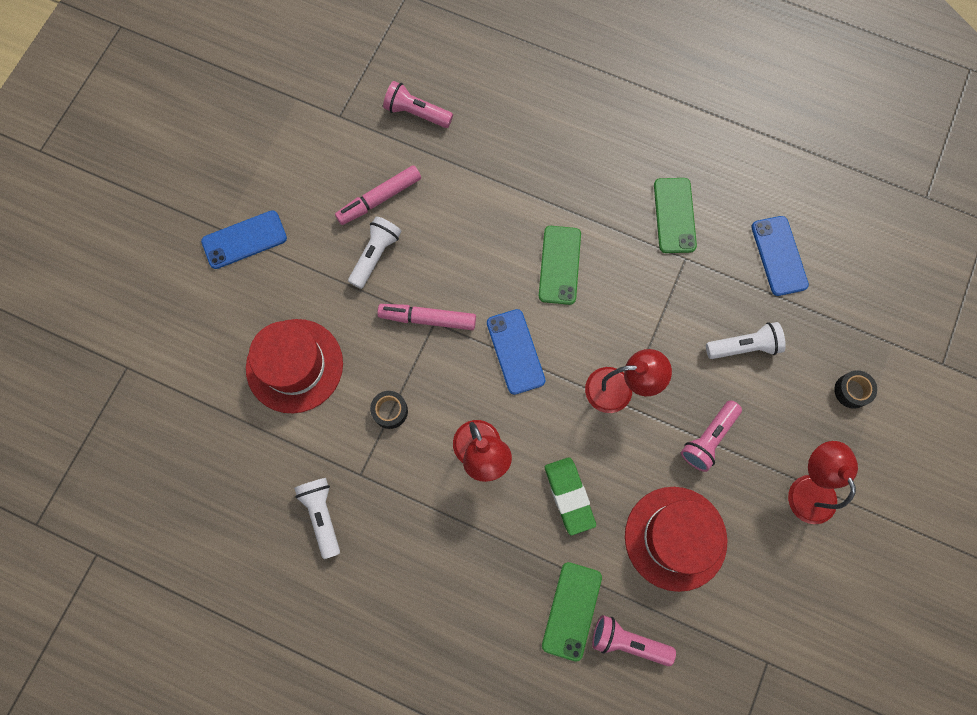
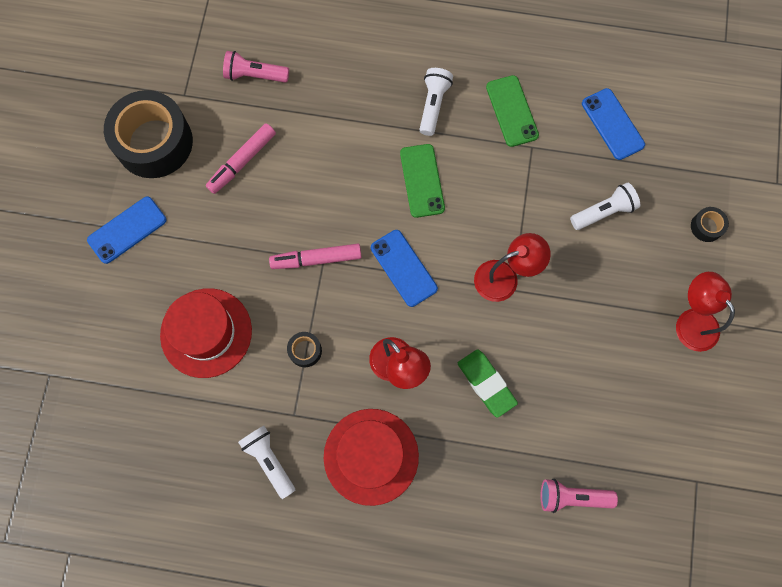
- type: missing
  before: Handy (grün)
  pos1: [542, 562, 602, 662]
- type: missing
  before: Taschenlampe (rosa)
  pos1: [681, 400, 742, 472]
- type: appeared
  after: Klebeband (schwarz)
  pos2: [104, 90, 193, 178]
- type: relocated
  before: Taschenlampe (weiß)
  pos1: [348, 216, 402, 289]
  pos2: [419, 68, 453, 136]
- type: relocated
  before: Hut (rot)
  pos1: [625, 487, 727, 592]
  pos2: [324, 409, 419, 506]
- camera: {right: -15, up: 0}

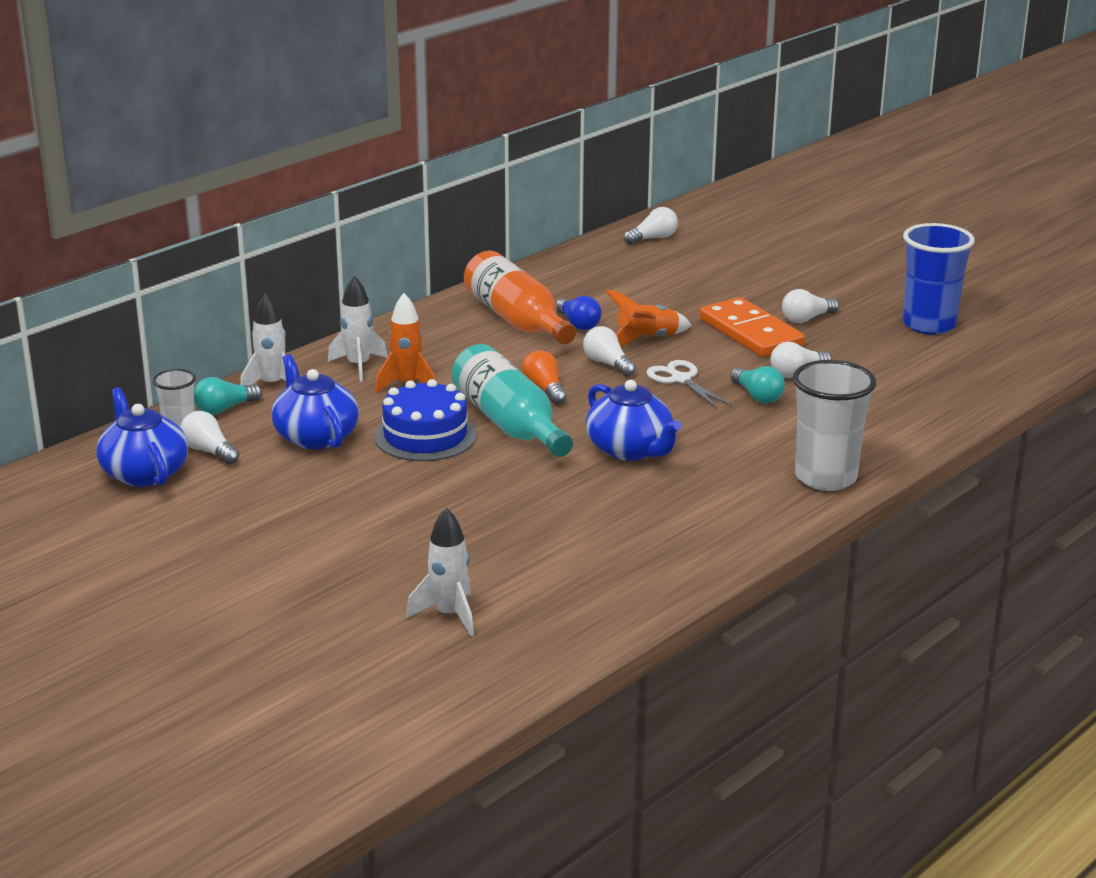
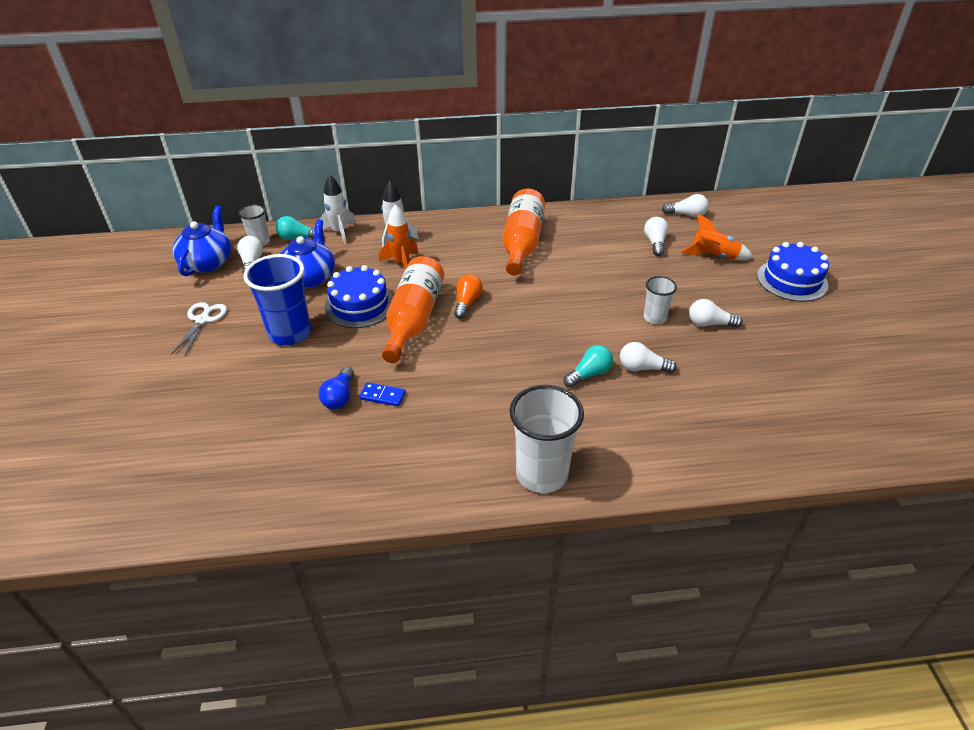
- type: missing
  before: Rakete (weiß)
  pos1: [406, 508, 474, 636]
- type: missing
  before: Teekanne (blau)
  pos1: [586, 380, 682, 461]
- type: appeared
  after: Dominostein (blau)
  pos2: [359, 382, 406, 406]
- type: appeared
  after: Kuchen (blau)
  pos2: [757, 242, 829, 302]
- type: relocated
  before: Glühbirne (blau)
  pos1: [555, 296, 601, 330]
  pos2: [319, 367, 354, 409]
- type: relocated
  before: Glühbirne (weiß)
  pos1: [583, 326, 636, 377]
  pos2: [644, 217, 669, 256]
- type: relocated
  before: Rakete (orange)
  pos1: [605, 289, 691, 347]
  pos2: [680, 213, 754, 260]
- type: relocated
  before: Schere (weiß)
  pos1: [646, 360, 731, 408]
  pos2: [171, 302, 227, 357]
- type: relocated
  before: Becher (blau)
  pos1: [903, 223, 975, 334]
  pos2: [244, 254, 311, 345]
- type: exchanged
  before: Dominostein (orange)
  after: Becher (weiß)
  pos1: [699, 297, 805, 357]
  pos2: [644, 276, 677, 324]
- type: colour
  before: Flasche (türkis)
  after: Flasche (orange)
  pos1: [452, 344, 573, 457]
  pos2: [382, 256, 444, 363]
- type: spun
  before: Glühbirne (türkis)
  pos1: [730, 366, 785, 403]
  pos2: [564, 345, 613, 388]
  turn: -135
- camera: {right: 40, up: 15}

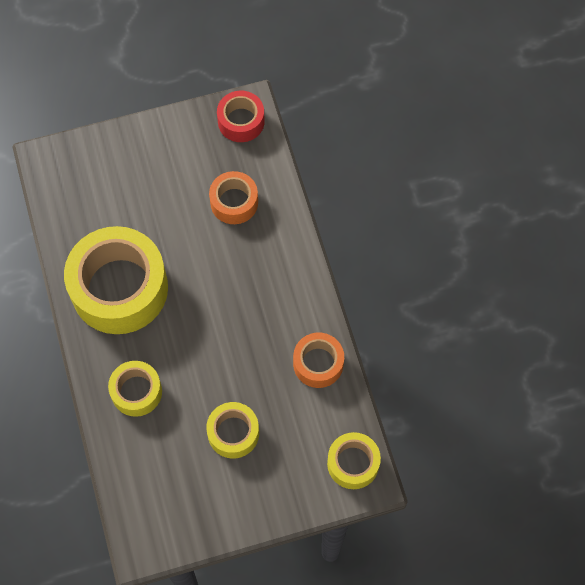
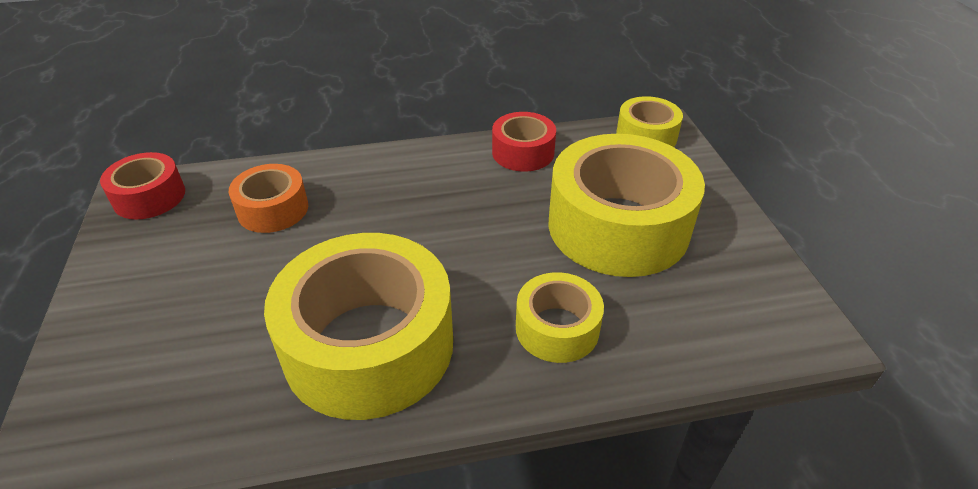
- type: colour
  before: Klebeband (orange)
  after: Klebeband (rot)
  pos1: [293, 333, 344, 388]
  pos2: [492, 112, 556, 172]
- type: size
  before: Klebeband (gelb)
  pos1: [206, 402, 259, 458]
  pos2: [548, 134, 705, 277]
  scale: 1.97
- camera: {right: -85, up: -25}

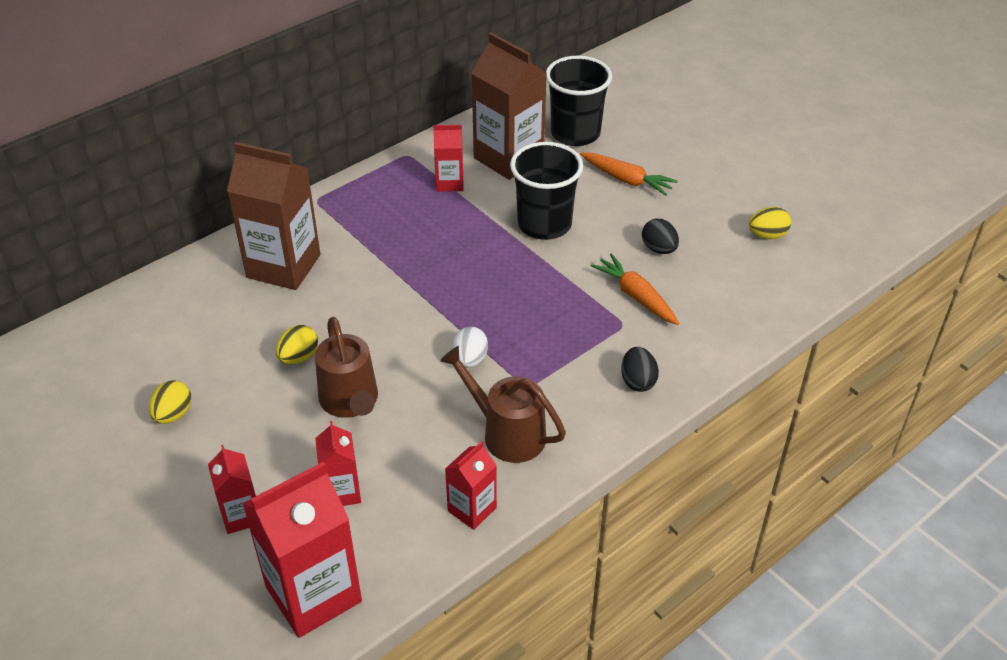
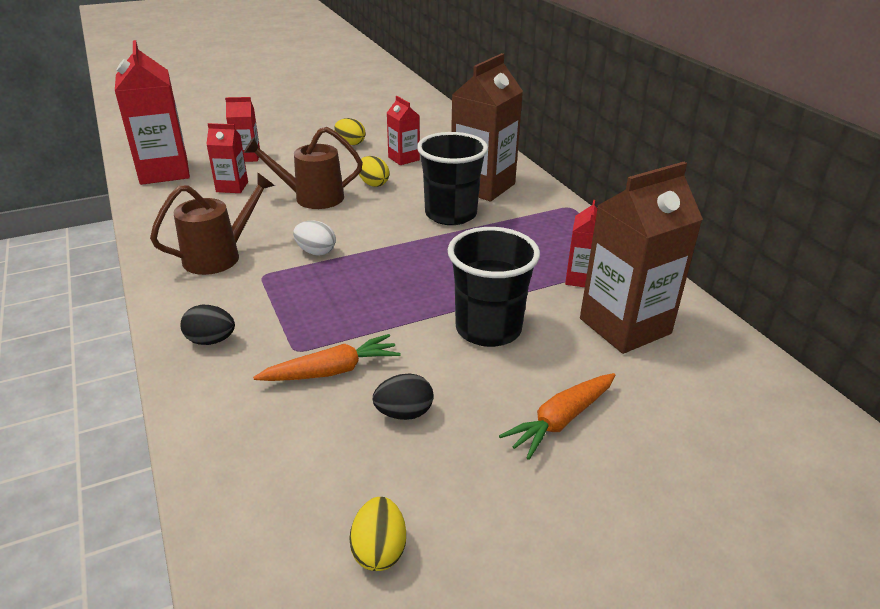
- type: relocated
  before: Getränkekarton (rot)
  pos1: [445, 441, 497, 530]
  pos2: [387, 96, 420, 165]
- type: relocated
  before: Becher (schwarz)
  pos1: [546, 56, 612, 146]
  pos2: [417, 132, 488, 225]
- camera: {right: 105, up: -10}

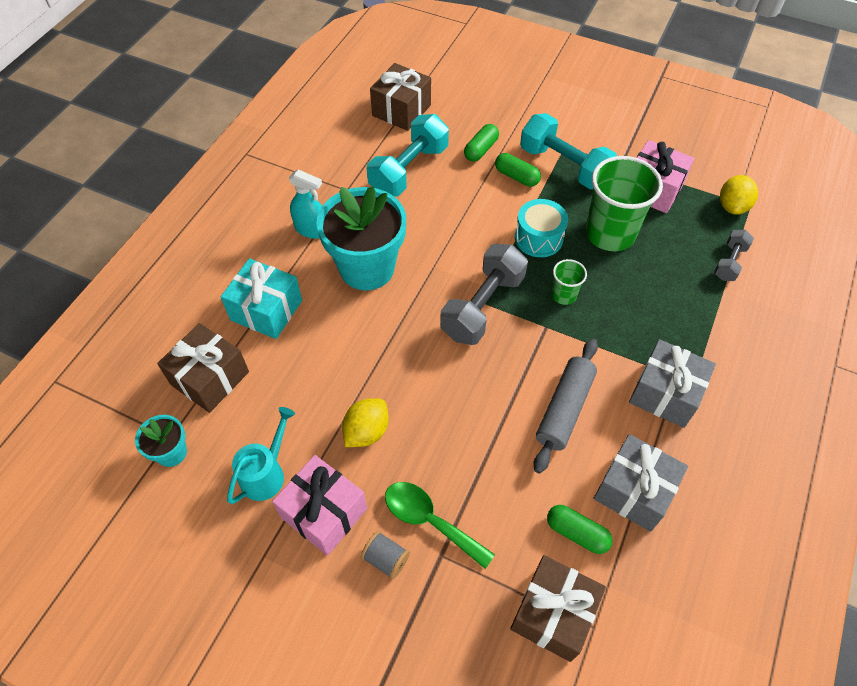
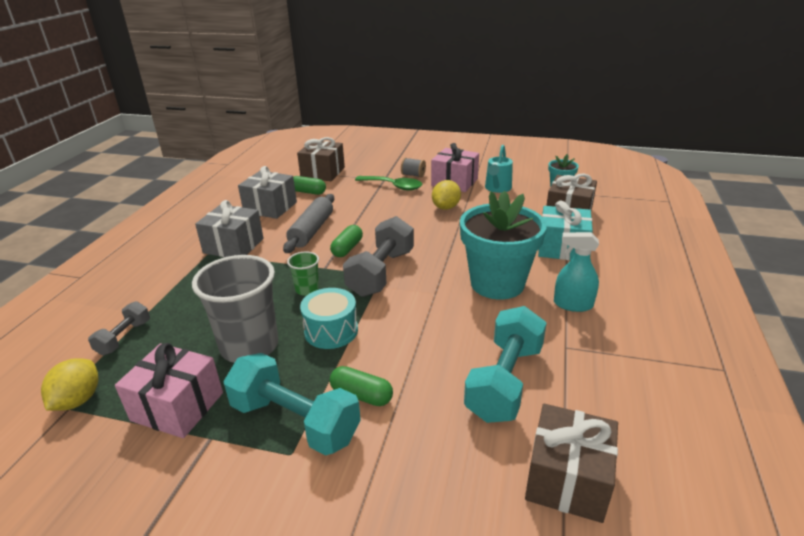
- type: relocated
  before: Kapsel (grün)
  pos1: [464, 124, 499, 162]
  pos2: [330, 225, 363, 257]
- type: colour
  before: Becher (grün)
  after: Becher (grau)
  pos1: [586, 156, 663, 251]
  pos2: [192, 255, 278, 363]
- camera: {right: 170, up: -25}

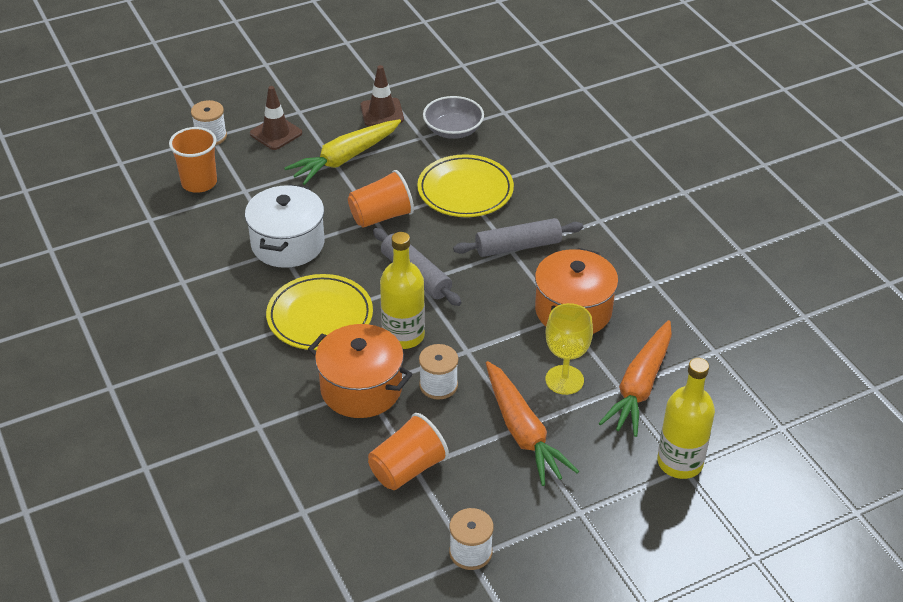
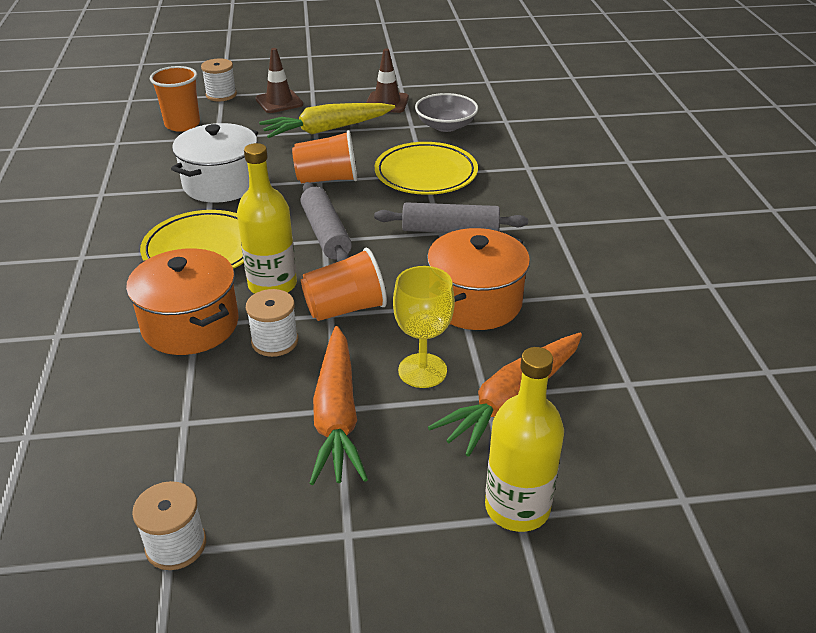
- type: relocated
  before: Becher (orange)
  pos1: [368, 413, 449, 490]
  pos2: [301, 248, 387, 321]
- camera: {right: 20, up: -5}

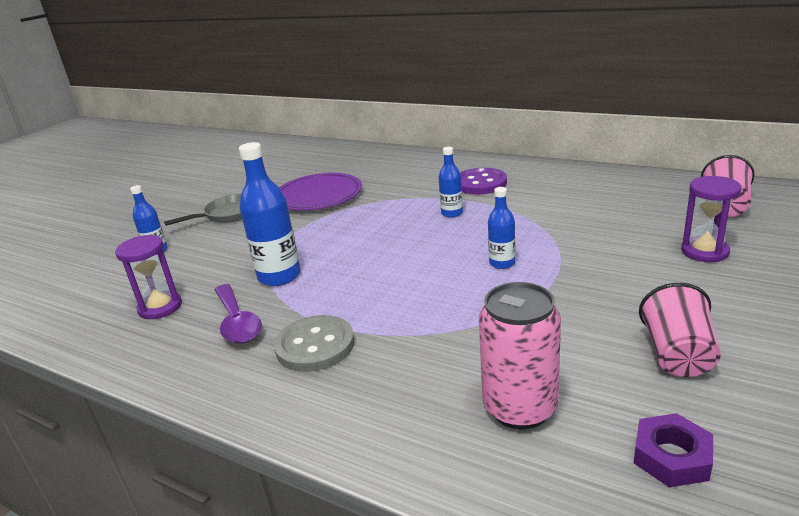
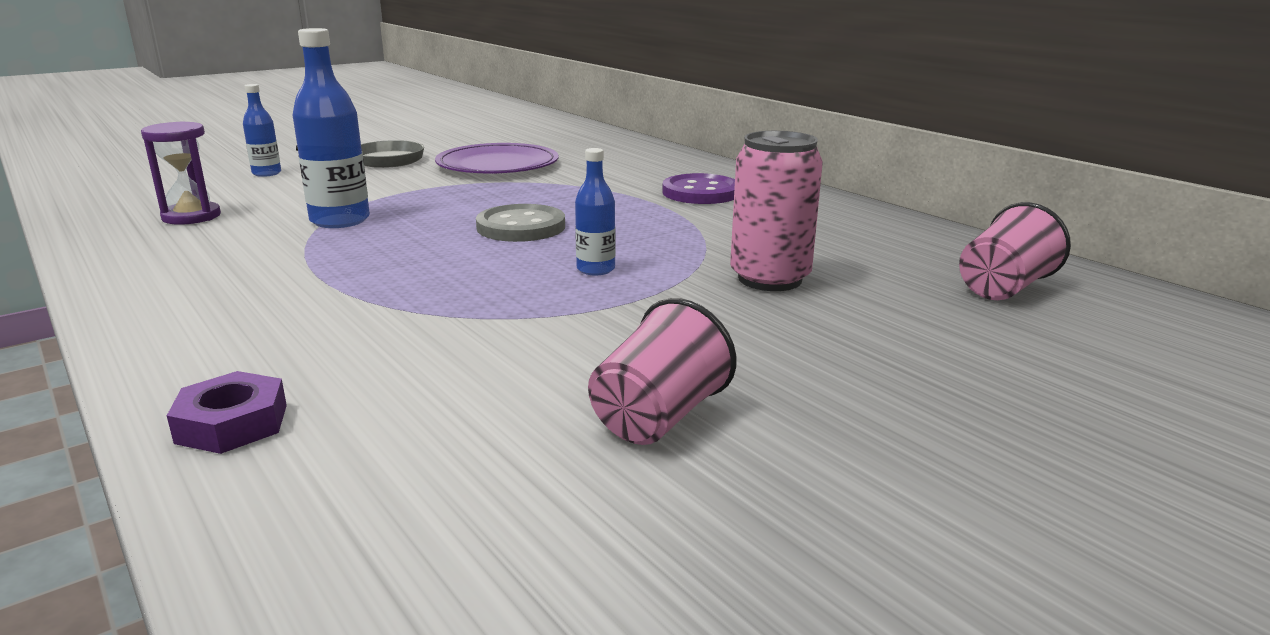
- type: missing
  before: Löffel (lila)
  pos1: [214, 284, 262, 344]
- type: missing
  before: Flasche (blau)
  pos1: [438, 147, 463, 218]
- type: missing
  before: Sanduhr (lila)
  pos1: [681, 176, 741, 262]
- type: relocated
  before: Knopf (grau)
  pos1: [274, 315, 354, 372]
  pos2: [476, 204, 565, 242]
- type: relocated
  before: Dose (rosa)
  pos1: [479, 282, 561, 429]
  pos2: [730, 131, 823, 291]
- type: relocated
  before: Sechskantmutter (lila)
  pos1: [634, 413, 713, 487]
  pos2: [167, 371, 287, 454]
- camera: {right: 20, up: -5}

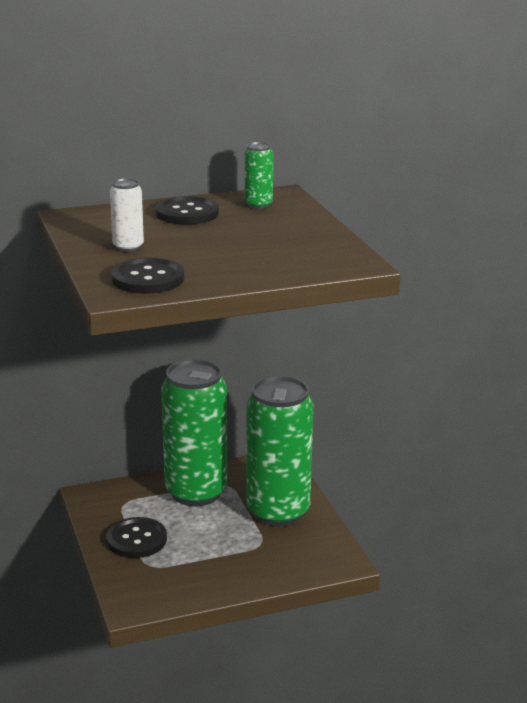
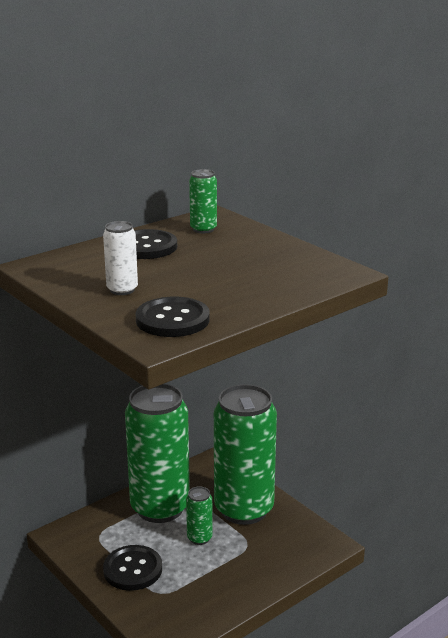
- type: appeared
  after: Dose (grün)
  pos2: [186, 486, 213, 545]
- camera: {right: -20, up: 0}

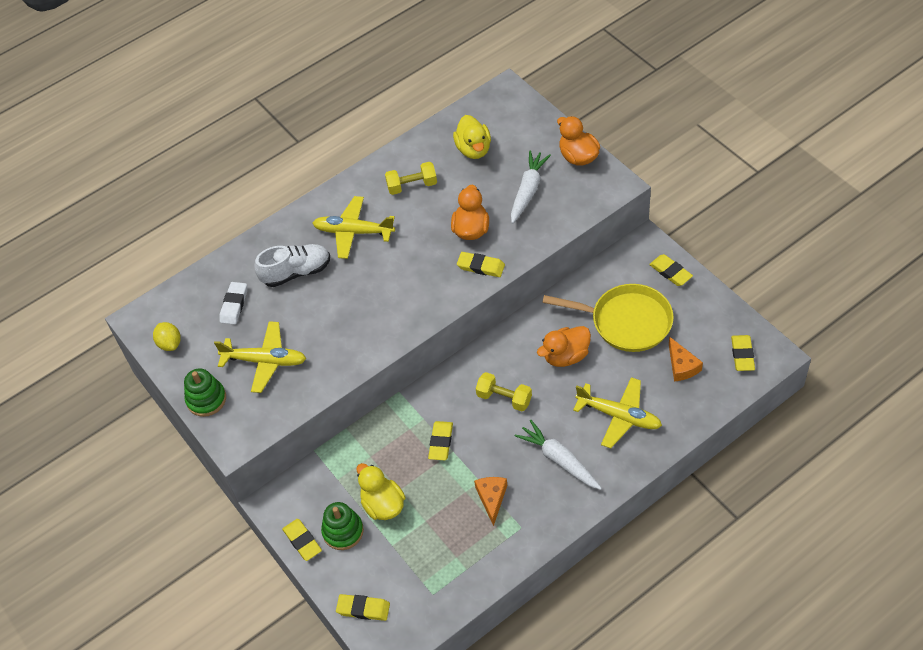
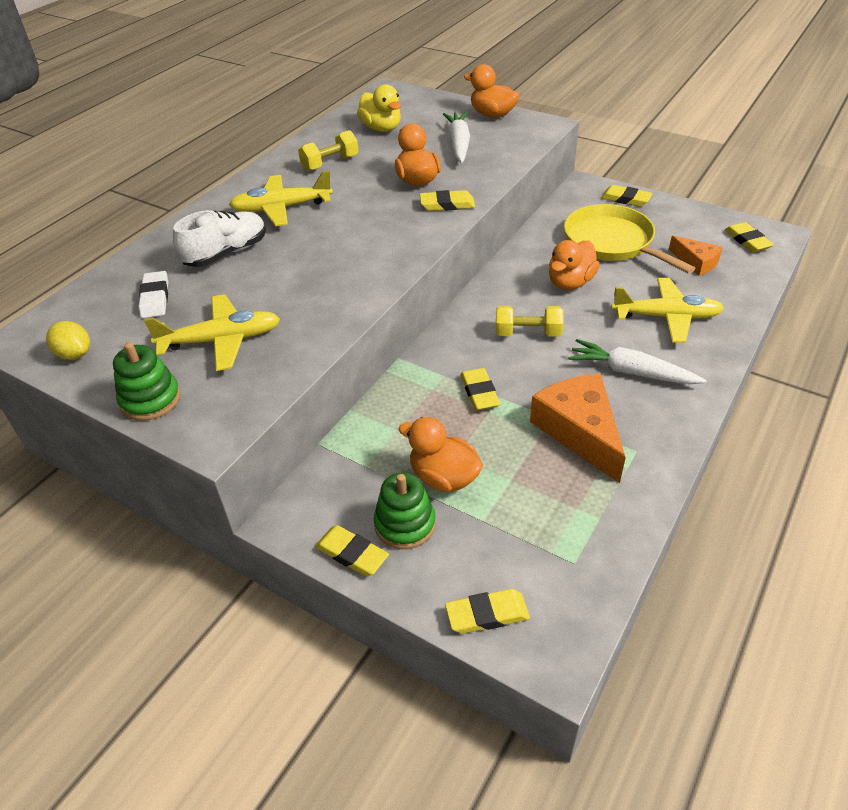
- type: colour
  before: Ente (gelb)
  after: Ente (orange)
  pos1: [356, 463, 406, 520]
  pos2: [399, 417, 483, 492]
- type: spun
  before: Pfanne (gelb)
  pos1: [542, 284, 674, 352]
  pos2: [564, 204, 696, 274]
  turn: -120
- type: size
  before: Käse (orange)
  pos1: [474, 477, 507, 526]
  pos2: [530, 373, 626, 483]
  scale: 1.78
- camera: {right: -25, up: -10}

